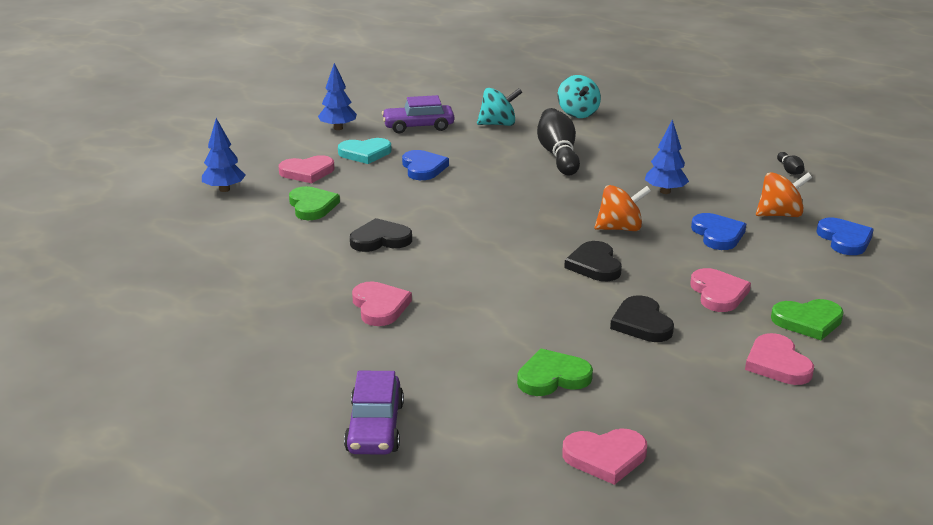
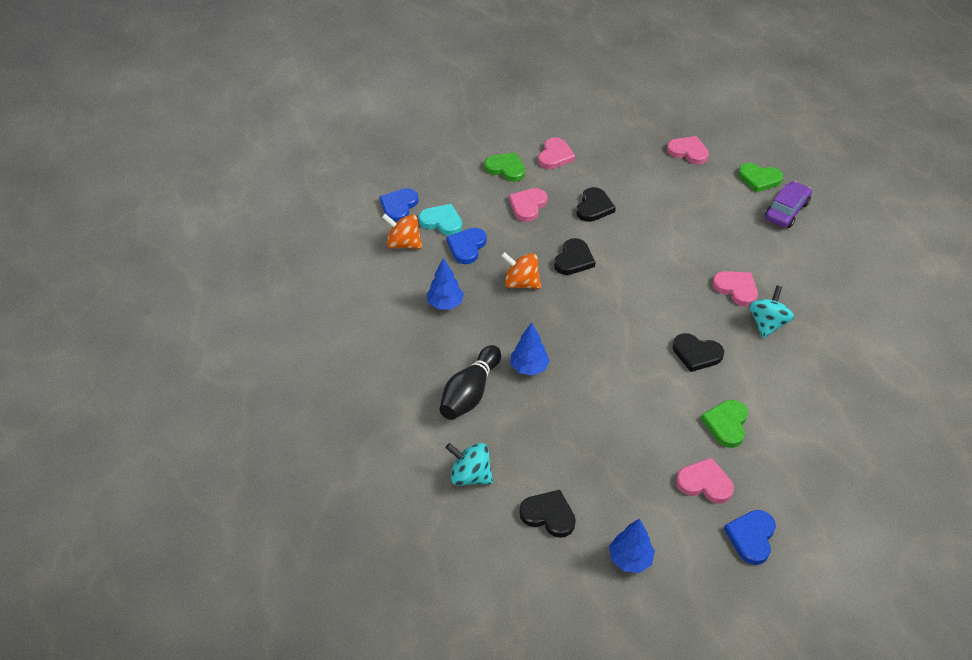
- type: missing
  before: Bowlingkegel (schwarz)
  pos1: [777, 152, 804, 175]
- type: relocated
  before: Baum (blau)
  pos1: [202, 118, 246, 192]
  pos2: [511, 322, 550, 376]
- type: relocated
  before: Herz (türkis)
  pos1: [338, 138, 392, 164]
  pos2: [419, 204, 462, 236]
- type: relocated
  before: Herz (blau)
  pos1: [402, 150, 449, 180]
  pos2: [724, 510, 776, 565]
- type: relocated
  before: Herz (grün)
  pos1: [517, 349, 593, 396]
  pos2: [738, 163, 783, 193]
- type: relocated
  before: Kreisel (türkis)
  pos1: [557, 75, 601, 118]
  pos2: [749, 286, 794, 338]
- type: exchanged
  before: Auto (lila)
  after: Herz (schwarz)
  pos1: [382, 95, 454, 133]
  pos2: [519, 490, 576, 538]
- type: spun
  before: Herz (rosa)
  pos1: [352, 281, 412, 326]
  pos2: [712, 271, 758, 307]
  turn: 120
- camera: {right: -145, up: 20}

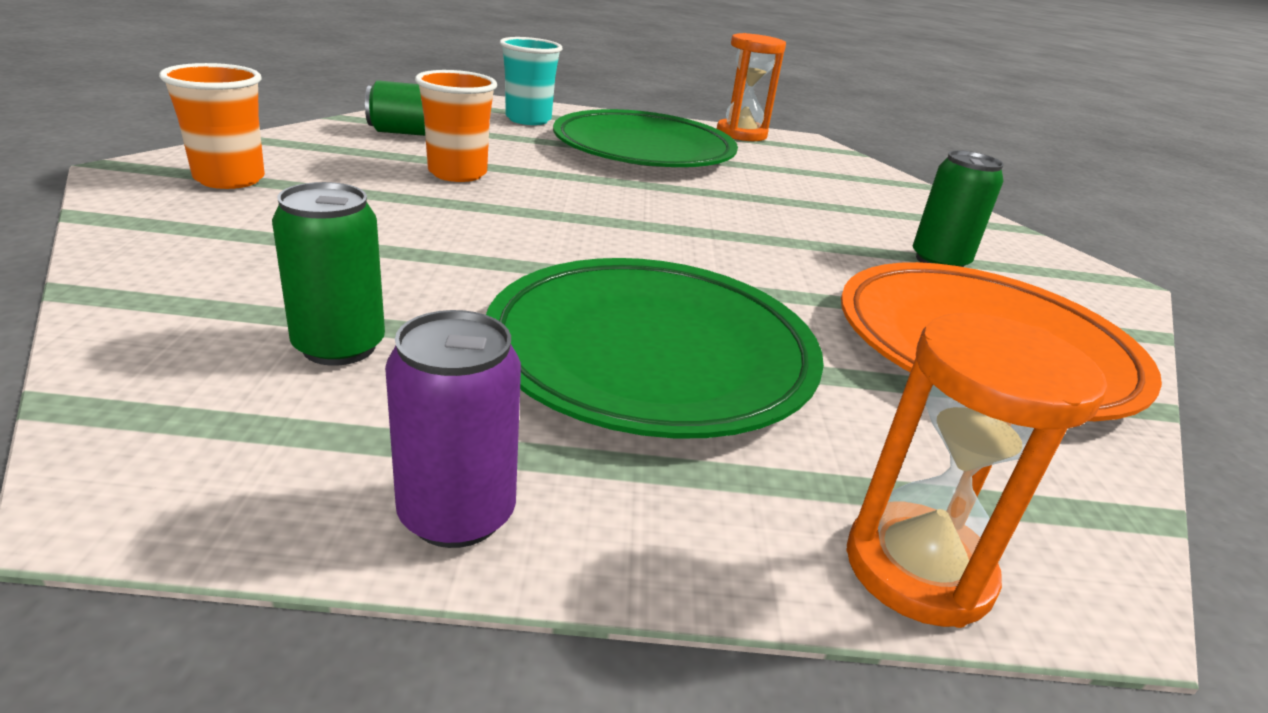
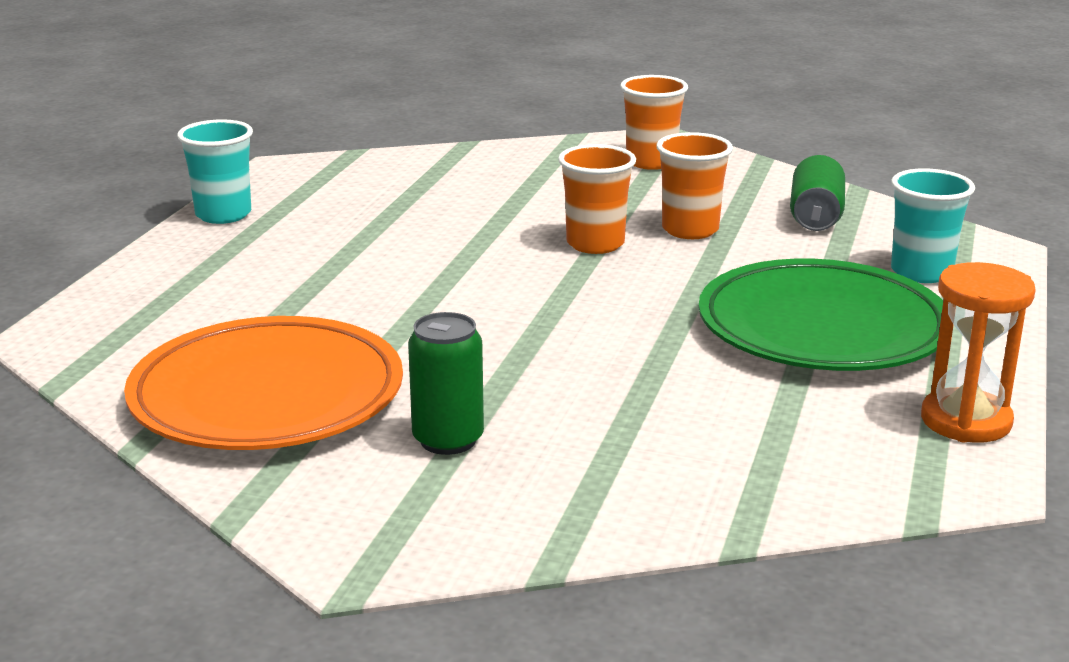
- type: missing
  before: Dose (grün)
  pos1: [272, 182, 385, 366]
- type: missing
  before: Teller (grün)
  pos1: [486, 258, 824, 439]
- type: missing
  before: Sanduhr (orange)
  pos1: [846, 313, 1107, 628]
- type: appeared
  after: Becher (orange)
  pos2: [558, 144, 636, 254]
- type: exchanged
  before: Dose (lila)
  after: Becher (türkis)
  pos1: [385, 310, 521, 548]
  pos2: [177, 119, 253, 224]
- camera: {right: 110, up: -5}

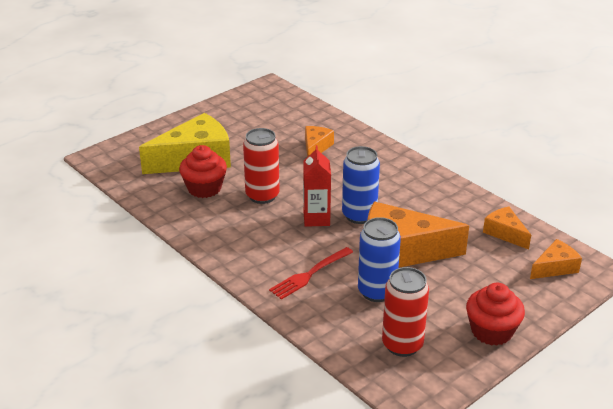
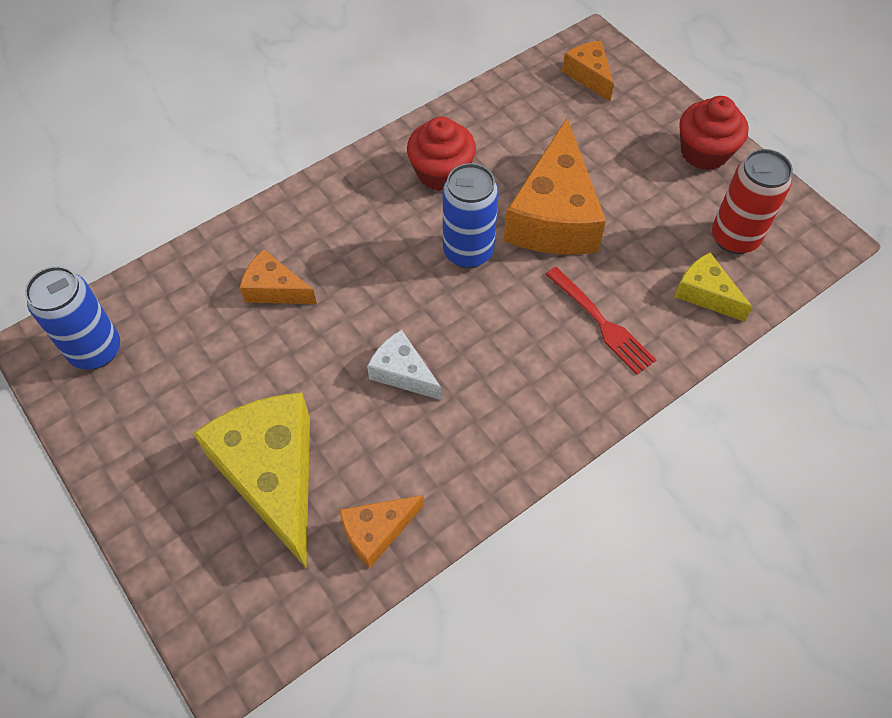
- type: missing
  before: Getränkekarton (rot)
  pos1: [303, 145, 331, 227]
- type: appeared
  after: Käse (gelb)
  pos2: [674, 253, 753, 322]
- type: relocated
  before: Muffin (rot)
  pos1: [179, 145, 227, 198]
  pos2: [407, 117, 476, 191]
- type: relocated
  before: Dose (blau)
  pos1: [358, 217, 401, 302]
  pos2: [25, 266, 120, 369]
- type: relocated
  before: Käse (orange)
  pos1: [483, 206, 531, 250]
  pos2: [339, 495, 424, 568]
- type: exchanged
  before: Dose (rot)
  after: Käse (weiß)
  pos1: [243, 128, 280, 204]
  pos2: [367, 330, 441, 400]
- camera: {right: -85, up: 25}

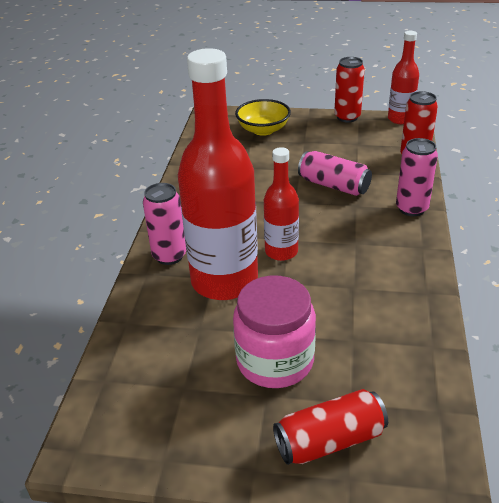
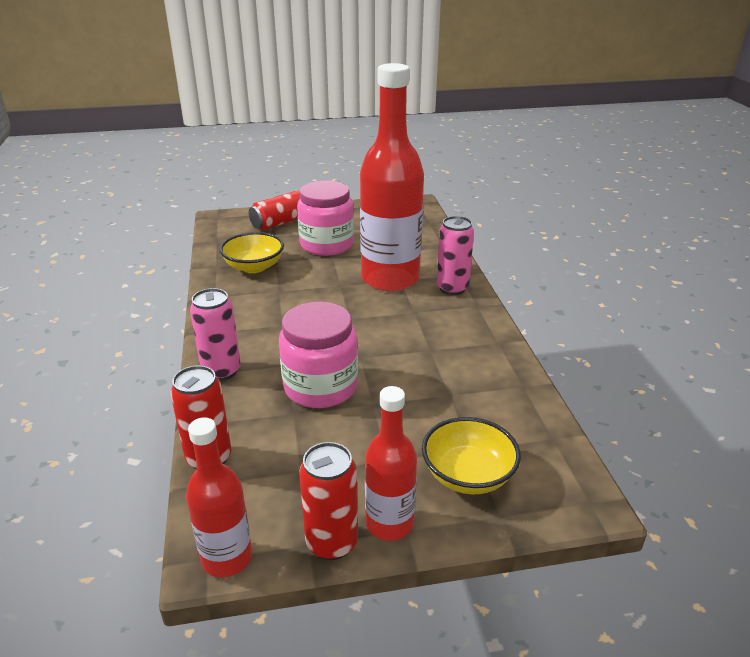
- type: appeared
  after: Schüssel (gelb)
  pos2: [220, 232, 284, 273]
- type: relocated
  before: Flasche (rot)
  pos1: [264, 147, 299, 261]
  pos2: [365, 386, 417, 541]
- type: exchanged
  before: Dose (rosa)
  after: Einmachglas (rosa)
  pos1: [298, 151, 372, 196]
  pos2: [279, 302, 358, 408]
- camera: {right: 160, up: -5}

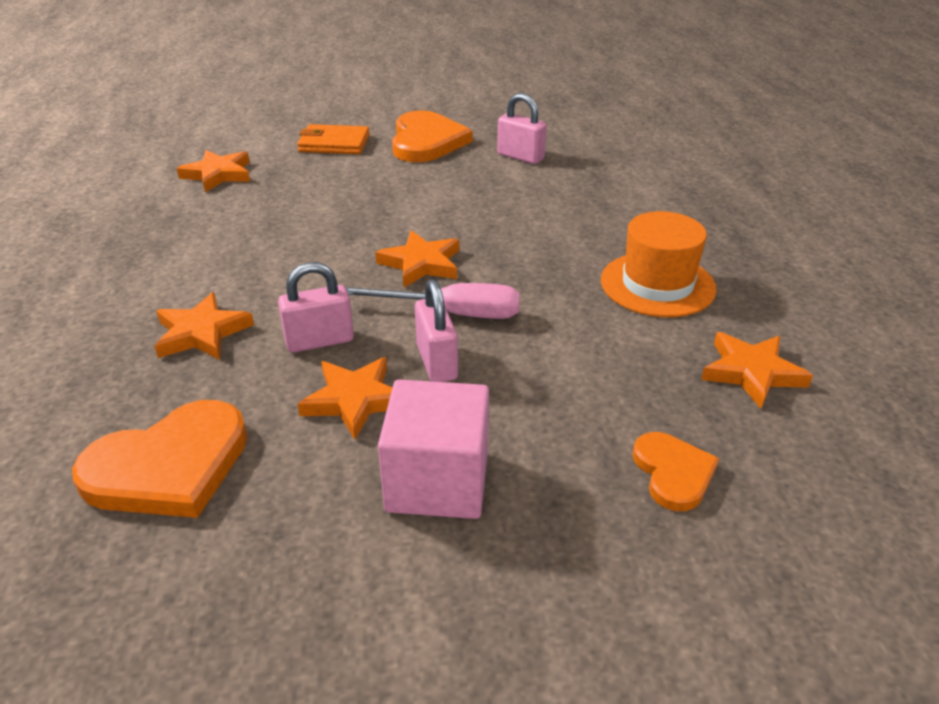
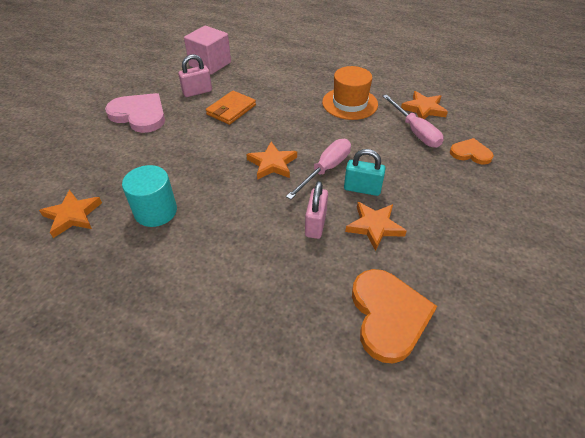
- type: missing
  before: Stern (orange)
  pos1: [154, 292, 254, 360]
- type: appeared
  after: Vollzylinder (türkis)
  pos2: [122, 165, 177, 227]
- type: appeared
  after: Schraubenzieher (rosa)
  pos2: [383, 95, 444, 148]
- type: relocated
  before: Geldbörse (orange)
  pos1: [297, 124, 370, 154]
  pos2: [206, 91, 256, 125]
- type: relocated
  before: Kubus (rosa)
  pos1: [378, 380, 489, 519]
  pos2: [184, 26, 231, 75]
- type: colour
  before: Herz (orange)
  after: Herz (rosa)
  pos1: [392, 110, 472, 162]
  pos2: [105, 93, 165, 133]
- type: colour
  before: Vorhängeschloss (rosa)
  after: Vorhängeschloss (türkis)
  pos1: [415, 279, 458, 382]
  pos2: [344, 149, 386, 196]
- camera: {right: -60, up: 10}

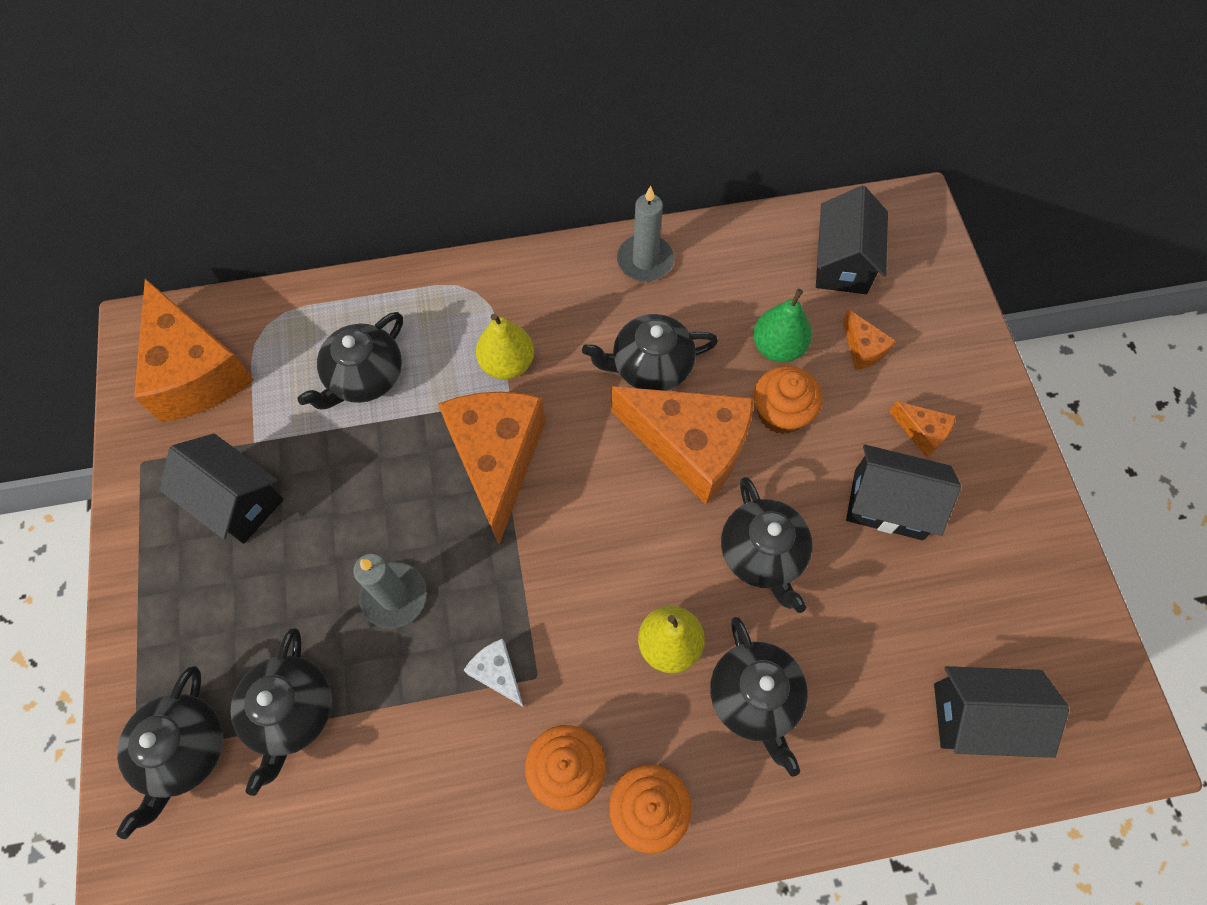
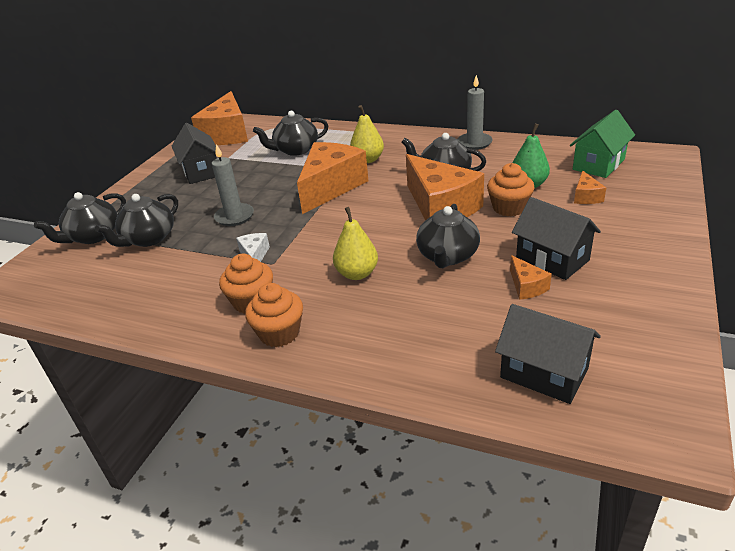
- type: missing
  before: Teekanne (schwarz)
  pos1: [710, 617, 808, 777]
- type: relocated
  before: Käse (orange)
  pos1: [889, 401, 956, 457]
  pos2: [510, 255, 552, 300]
- type: colour
  before: Haus (schwarz)
  after: Haus (grün)
  pos1: [816, 186, 888, 294]
  pos2: [570, 110, 635, 178]
- camera: {right: 35, up: -30}

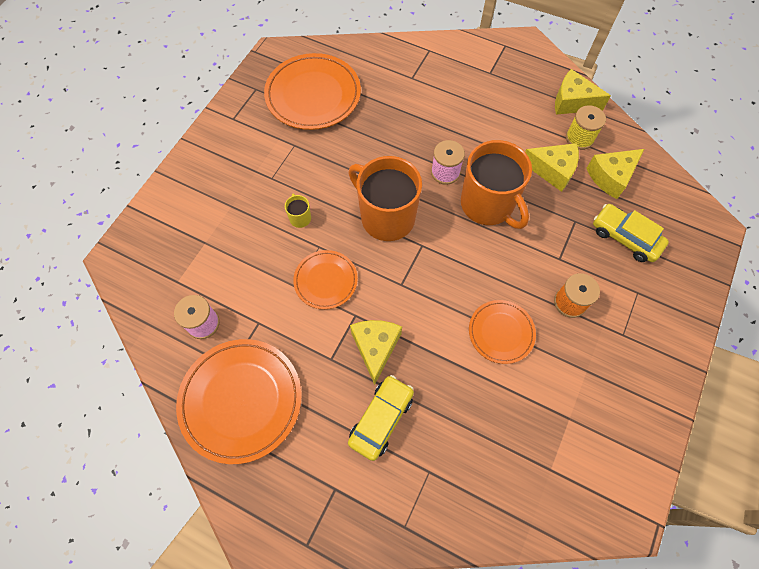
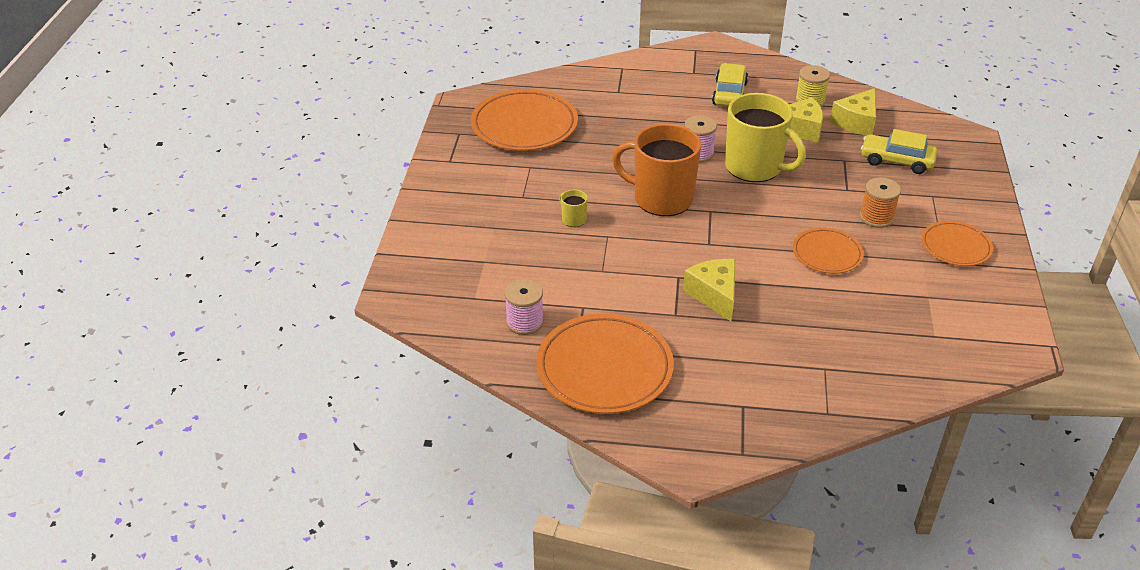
- type: missing
  before: Käse (gelb)
  pos1: [555, 69, 611, 115]
- type: relocated
  before: Teller (orange)
  pos1: [293, 250, 358, 309]
  pos2: [921, 221, 993, 266]
- type: relocated
  before: Auto (gelb)
  pos1: [348, 375, 414, 461]
  pos2: [712, 63, 748, 106]
- type: colour
  before: Tasse (orange)
  after: Tasse (gelb)
  pos1: [461, 140, 532, 229]
  pos2: [725, 93, 806, 182]
- camera: {right: -20, up: -25}

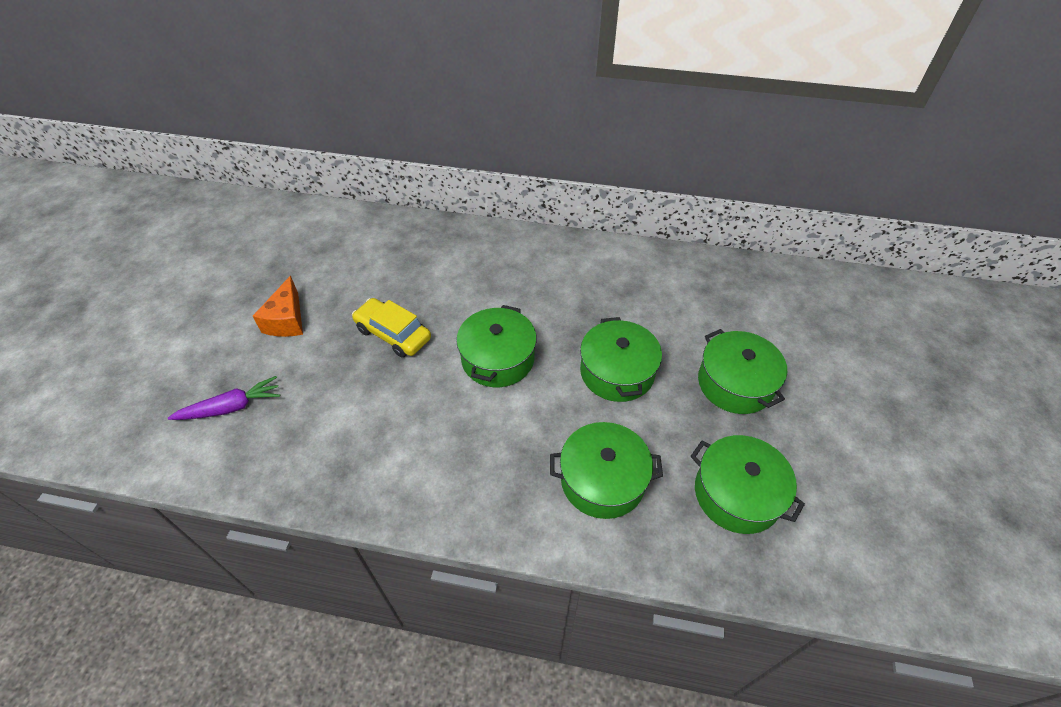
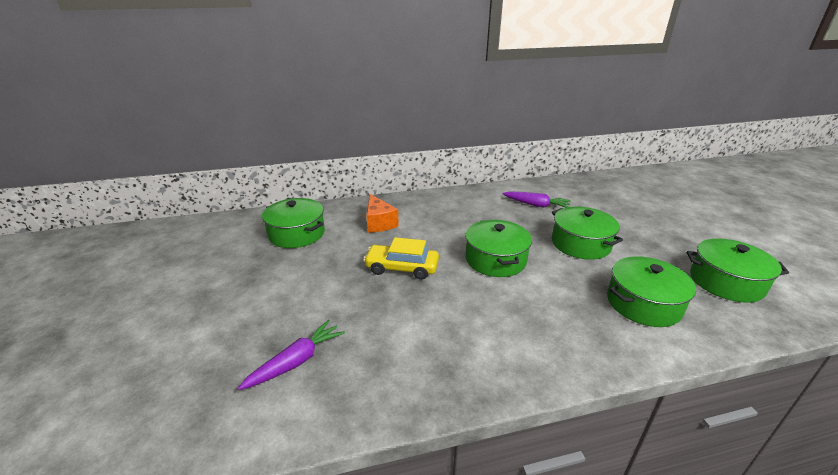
- type: appeared
  after: Karotte (lila)
  pos2: [502, 191, 571, 208]
- type: relocated
  before: Käse (orange)
  pos1: [253, 276, 303, 337]
  pos2: [367, 194, 399, 233]
- type: relocated
  before: Kochtopf (grün)
  pos1: [698, 329, 787, 414]
  pos2: [262, 198, 325, 248]
- camera: {right: -25, up: -20}

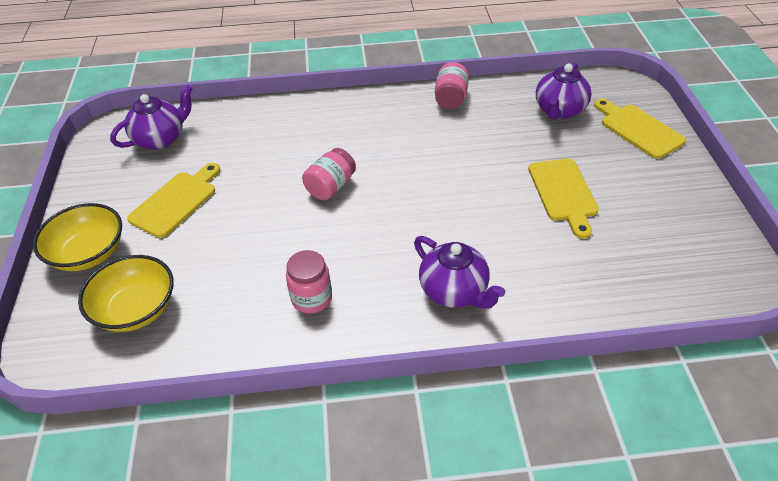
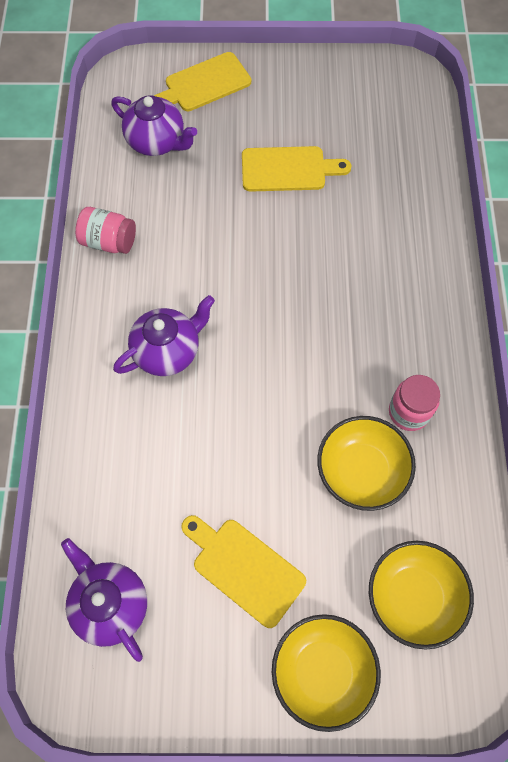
- type: missing
  before: Einmachglas (rosa)
  pos1: [302, 148, 356, 200]
- type: appeared
  after: Schüssel (gelb)
  pos2: [317, 416, 416, 511]
- type: relocated
  before: Teekanne (lila)
  pos1: [414, 236, 505, 309]
  pos2: [113, 295, 215, 376]
- camera: {right: -85, up: 20}

